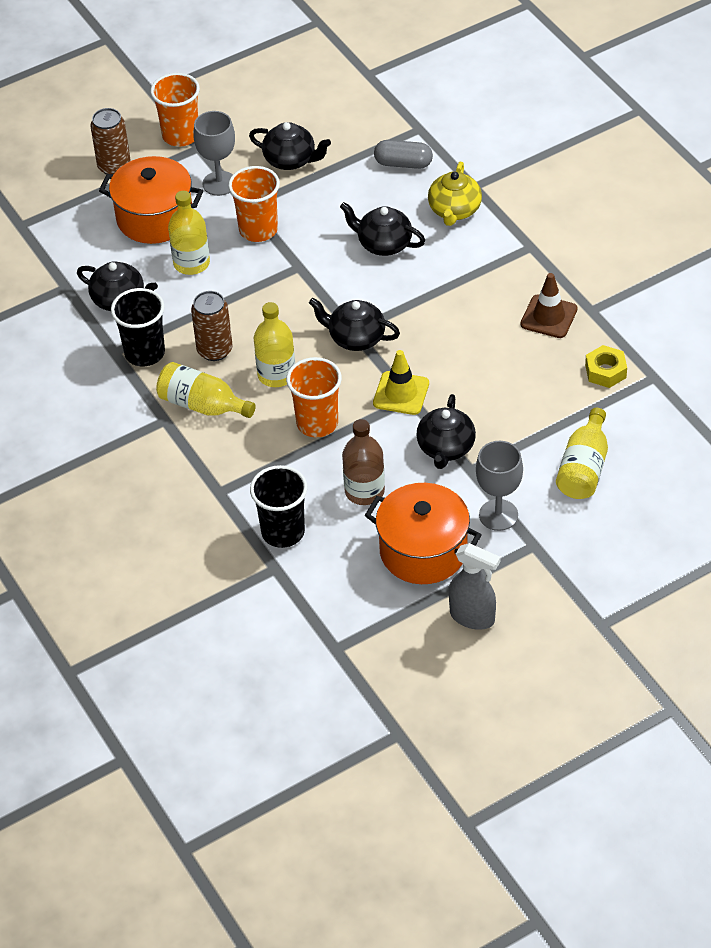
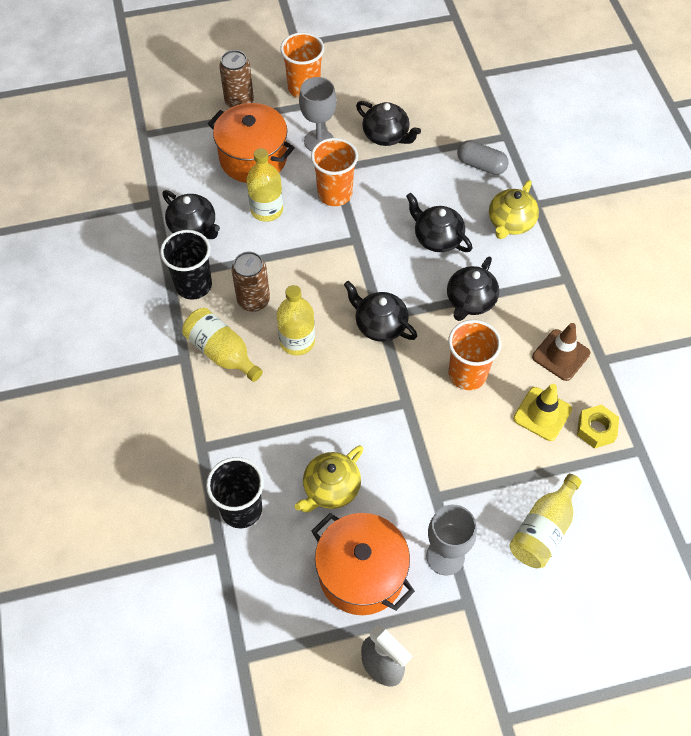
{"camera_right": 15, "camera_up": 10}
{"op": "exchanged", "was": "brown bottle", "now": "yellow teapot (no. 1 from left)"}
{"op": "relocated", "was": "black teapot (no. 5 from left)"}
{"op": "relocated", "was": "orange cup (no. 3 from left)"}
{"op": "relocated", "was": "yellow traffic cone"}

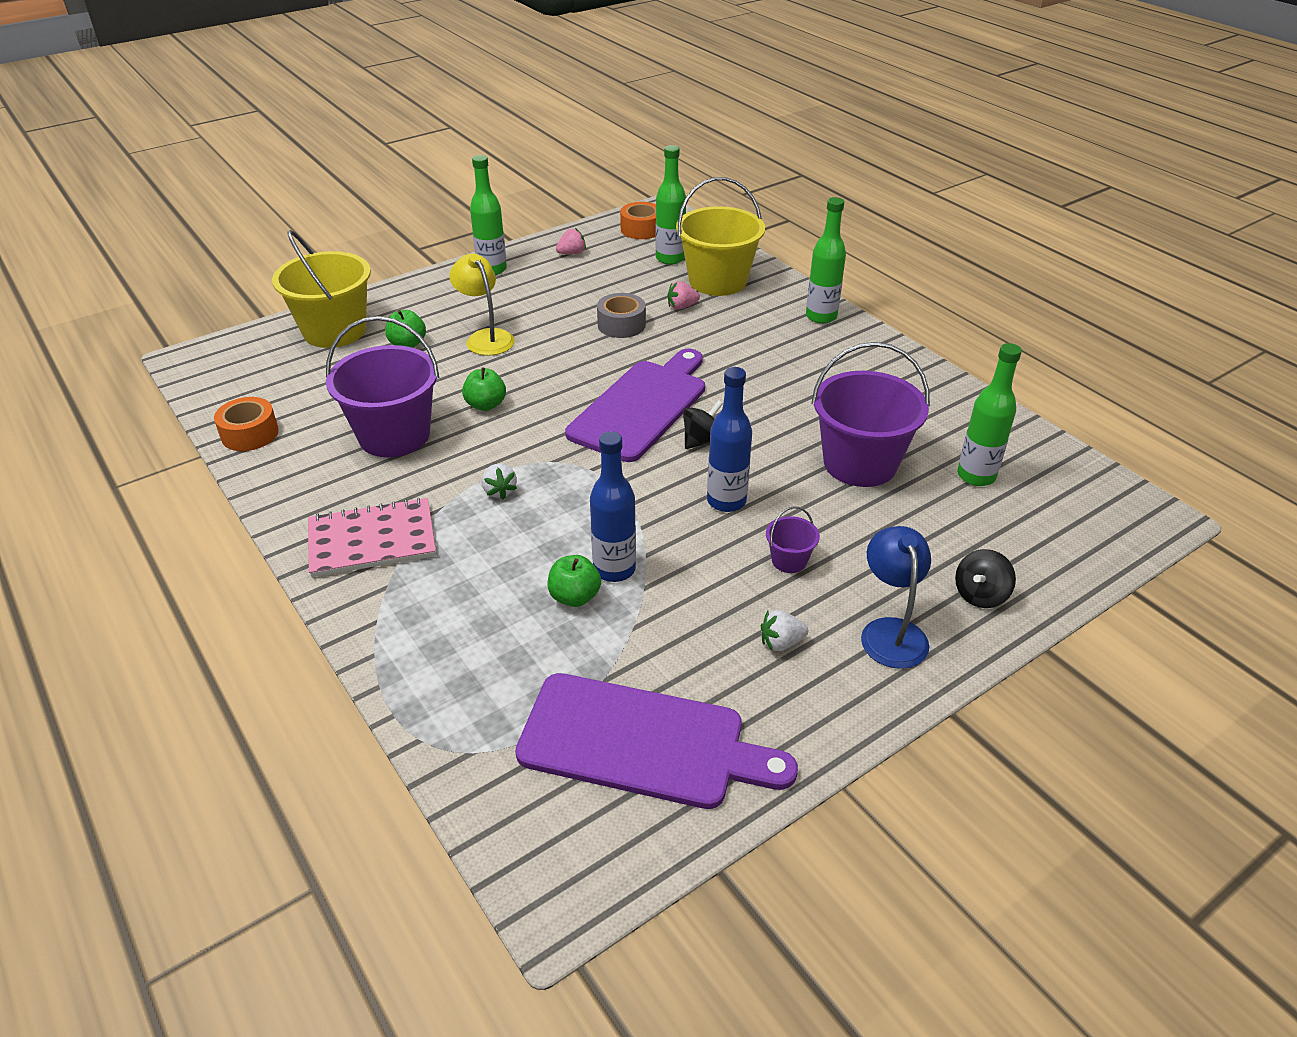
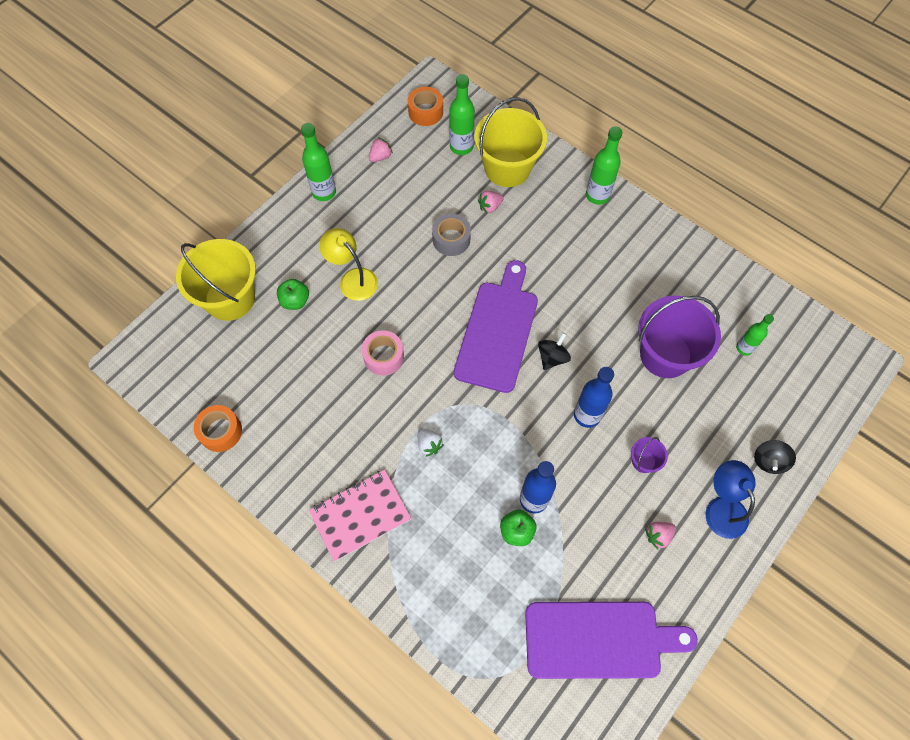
{"camera_right": -15, "camera_up": 25}
{"op": "exchanged", "was": "green apple (no. 2 from left)", "now": "pink tape"}
{"op": "colour", "was": "white strawberry (no. 2 from left)", "now": "pink strawberry (no. 3 from left)"}
{"op": "size", "was": "green bottle (no. 4 from left)", "ratio": 0.64}
{"op": "missing", "was": "purple bucket (no. 1 from left)"}

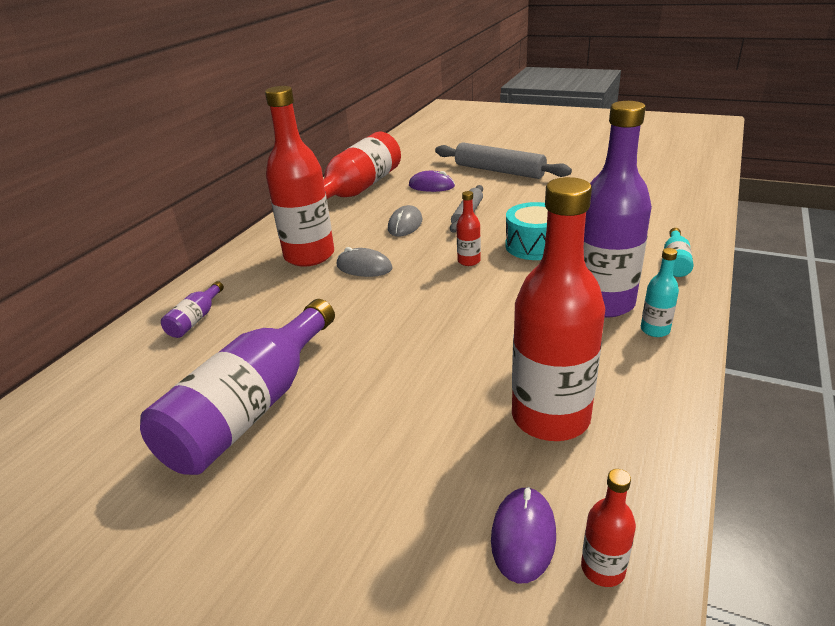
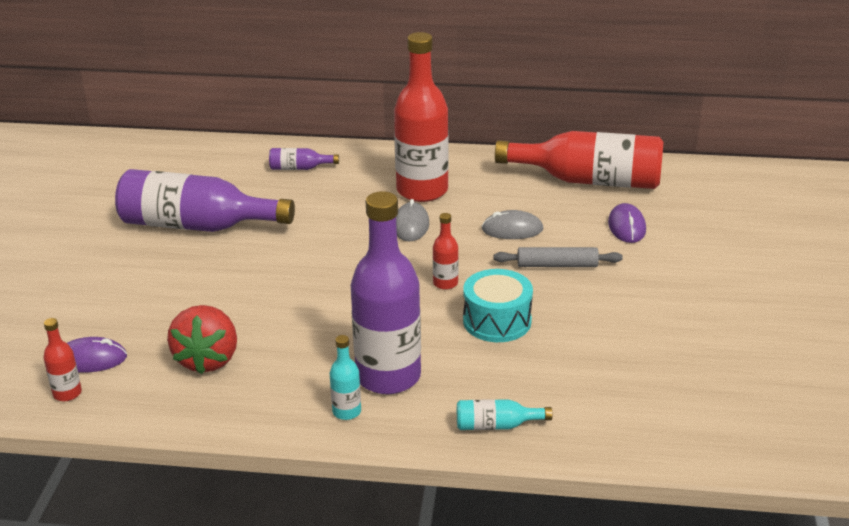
{"camera_right": 70, "camera_up": 0}
{"op": "exchanged", "was": "red bottle (no. 4 from left)", "now": "red strawberry"}
{"op": "missing", "was": "grey rolling pin (no. 2 from left)"}

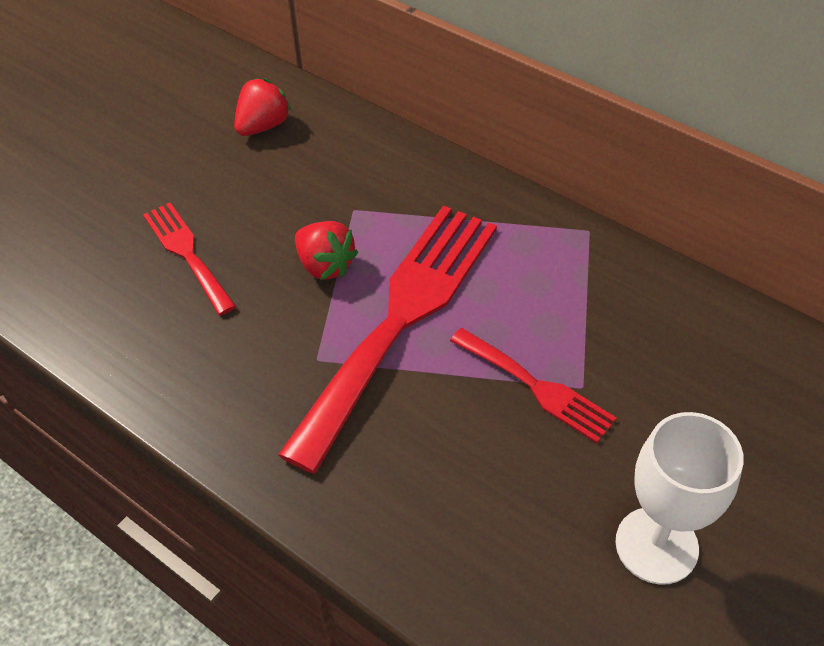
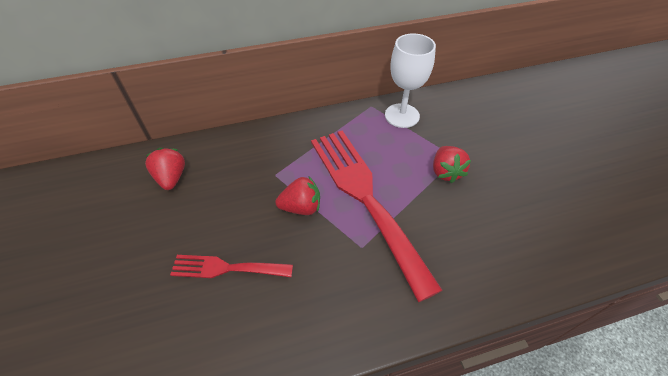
{"camera_right": -55, "camera_up": 0}
{"op": "relocated", "was": "white goblet"}
{"op": "exchanged", "was": "red fork (no. 3 from left)", "now": "red strawberry (no. 3 from left)"}

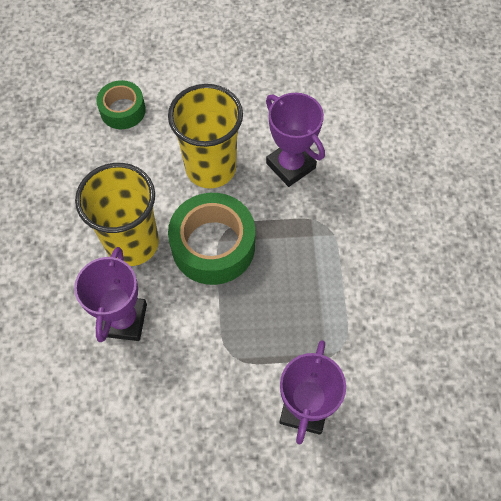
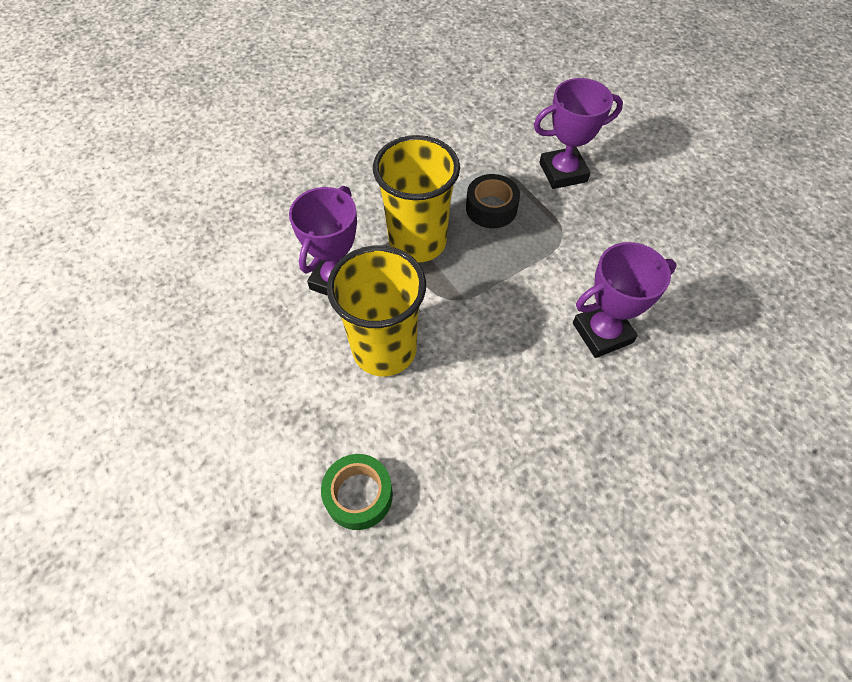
{"camera_right": -120, "camera_up": -5}
{"op": "relocated", "was": "yellow cup (no. 1 from left in the first image)", "now": "yellow cup (no. 2 from left)"}
{"op": "appeared", "now": "black tape"}
{"op": "missing", "was": "green tape (no. 2 from left)"}

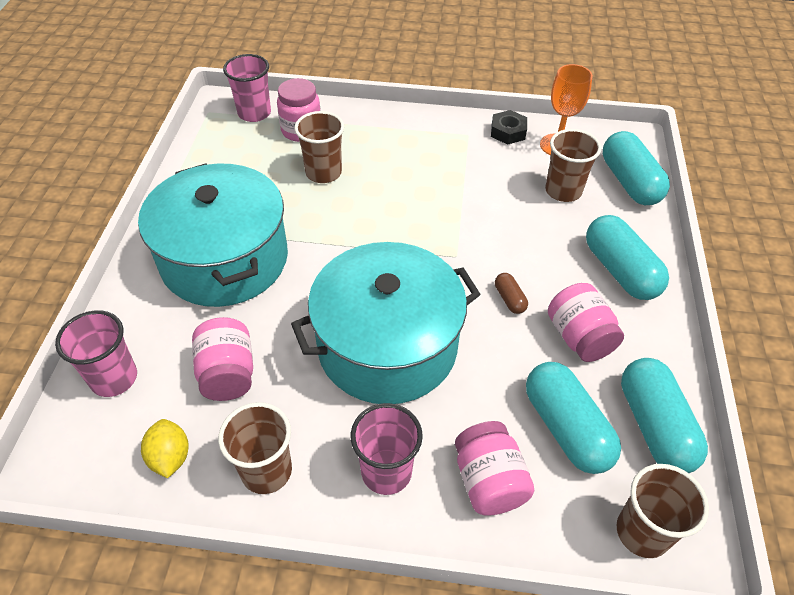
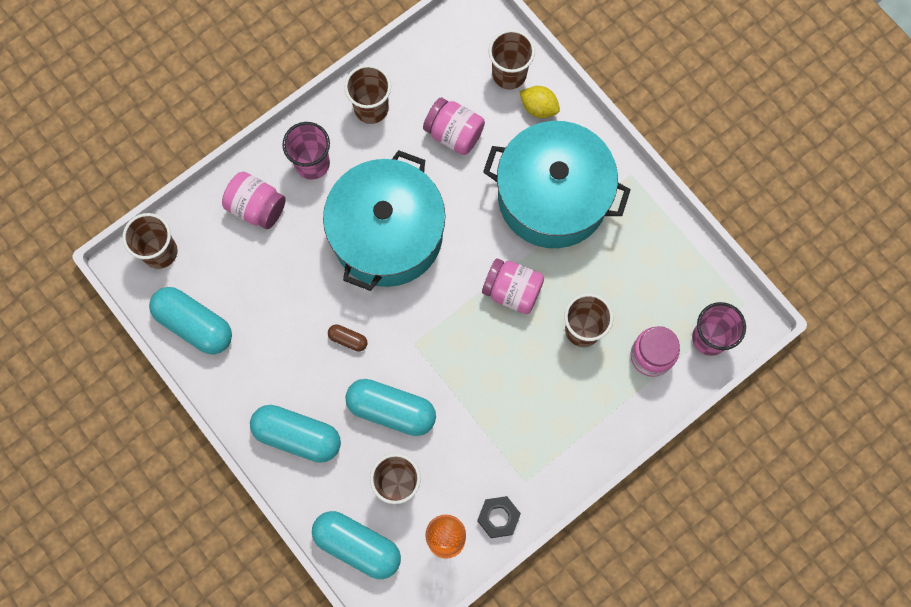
{"camera_right": 135, "camera_up": 25}
{"op": "relocated", "was": "turquoise capsule (no. 1 from left in the first image)", "now": "turquoise capsule (no. 4 from left)"}
{"op": "relocated", "was": "pink jar (no. 4 from left in the first image)", "now": "pink jar (no. 3 from left)"}
{"op": "colour", "was": "pink cup (no. 1 from left)", "now": "brown cup (no. 4 from left)"}
{"op": "relocated", "was": "yellow lemon"}

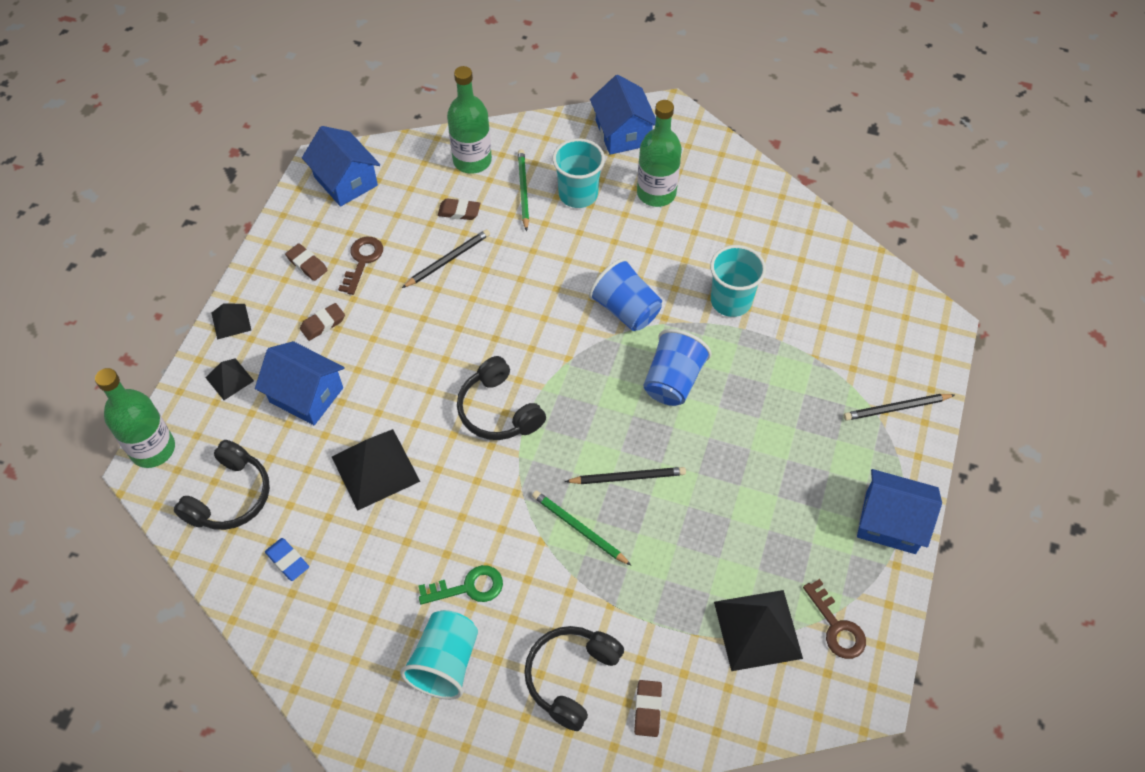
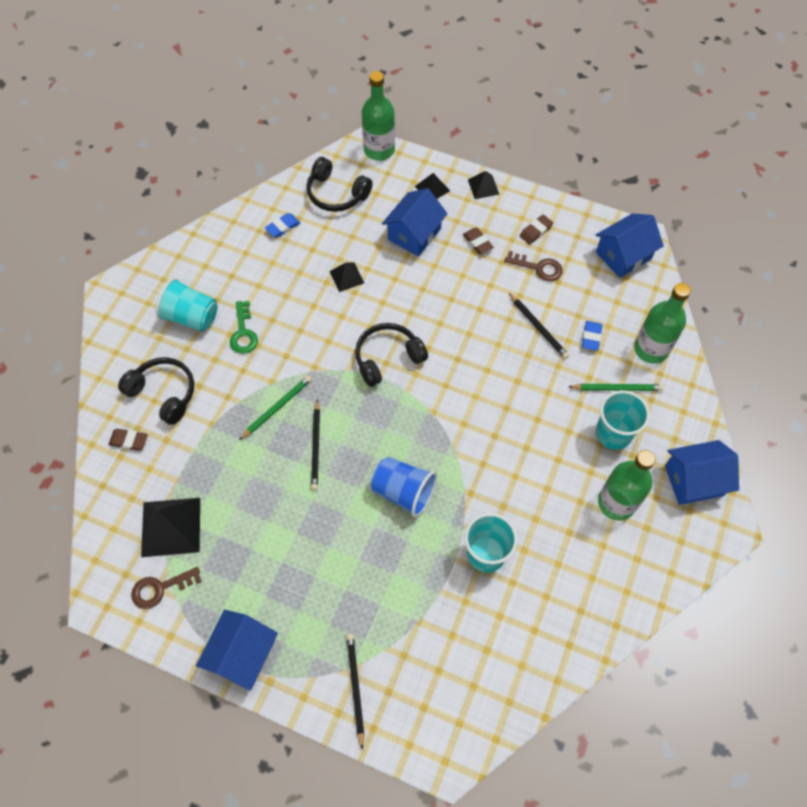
{"camera_right": 95, "camera_up": 5}
{"op": "size", "was": "black pyramid (no. 3 from left in the first image)", "ratio": 0.55}
{"op": "colour", "was": "brown eraser (no. 3 from left)", "now": "blue eraser (no. 2 from left)"}
{"op": "missing", "was": "blue cup (no. 1 from left)"}

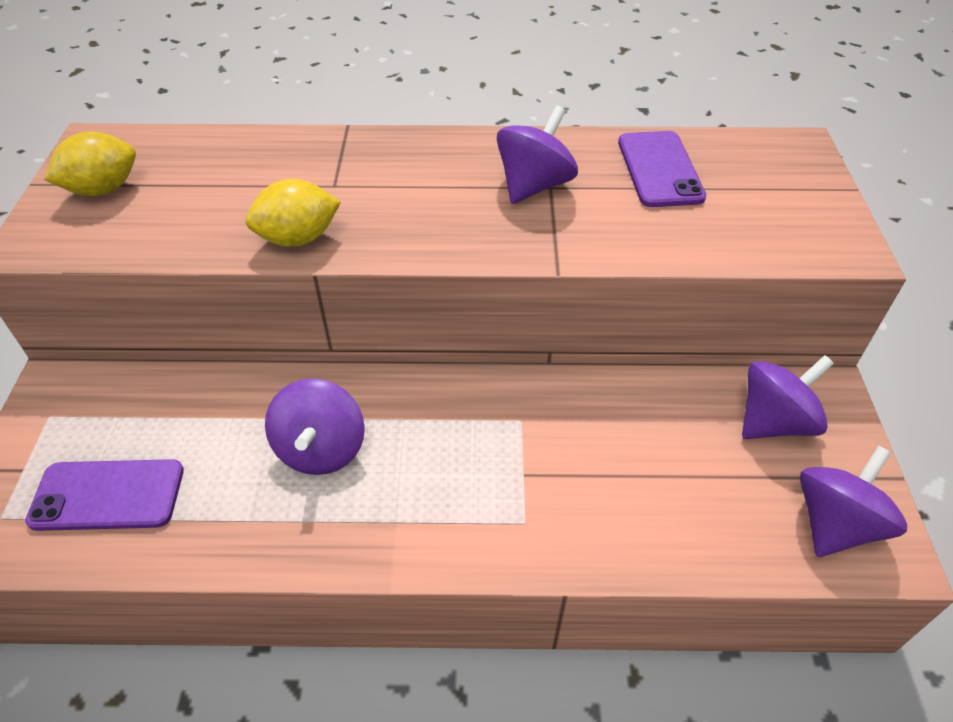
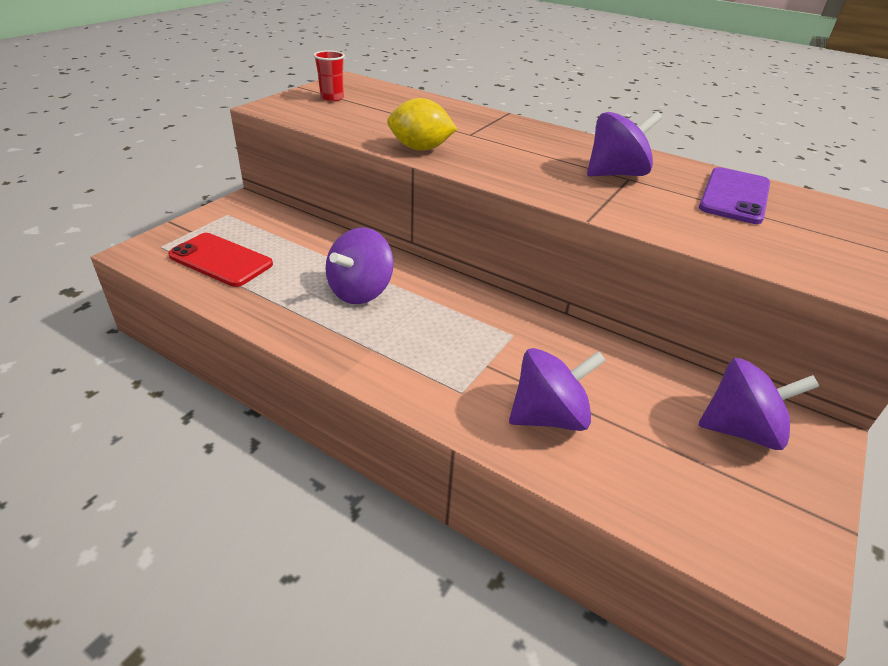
{"camera_right": 30, "camera_up": -10}
{"op": "colour", "was": "purple phone (no. 1 from left)", "now": "red phone"}
{"op": "exchanged", "was": "yellow lemon (no. 1 from left)", "now": "red cup"}
{"op": "relocated", "was": "purple spinning top (no. 4 from left in the first image)", "now": "purple spinning top (no. 2 from left)"}

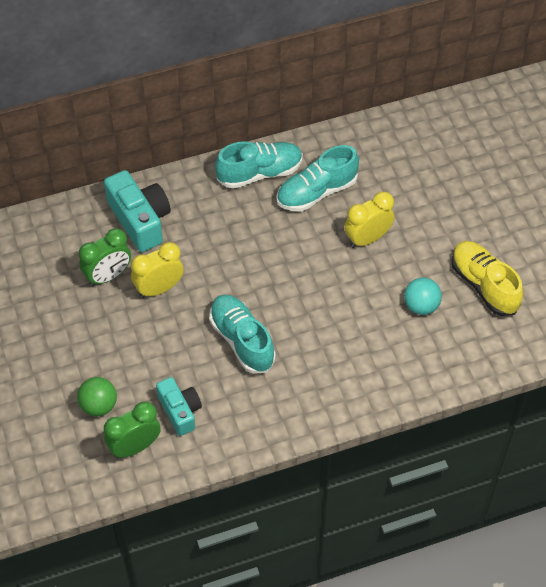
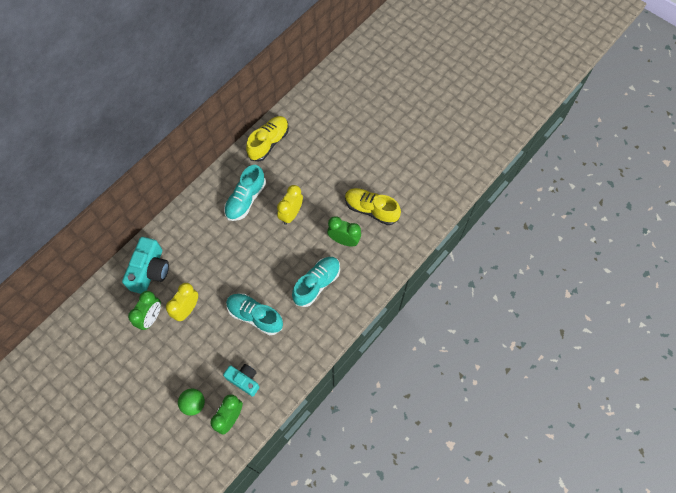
{"camera_right": -30, "camera_up": 10}
{"op": "spun", "was": "turquoise camera (no. 1 from left)", "clockwise": 75}
{"op": "appeared", "now": "yellow shoe (no. 1 from left)"}
{"op": "relocated", "was": "turquoise shoe (no. 2 from left in the first image)", "now": "turquoise shoe (no. 3 from left)"}
{"op": "exchanged", "was": "turquoise ball", "now": "green clock (no. 3 from left)"}

